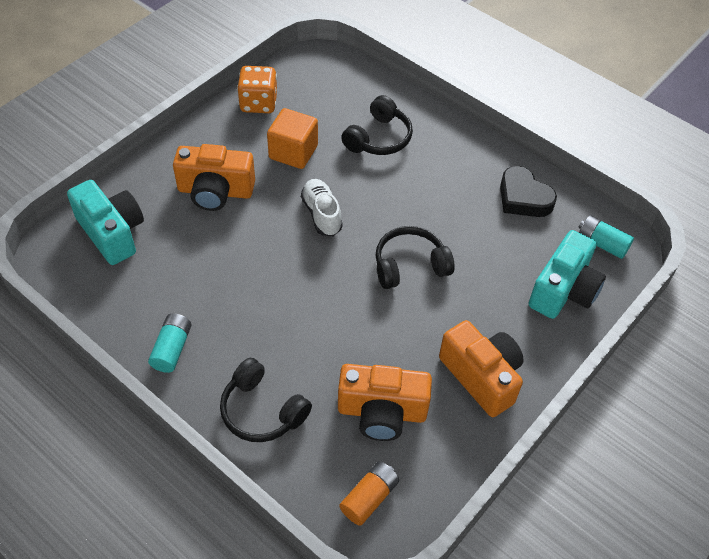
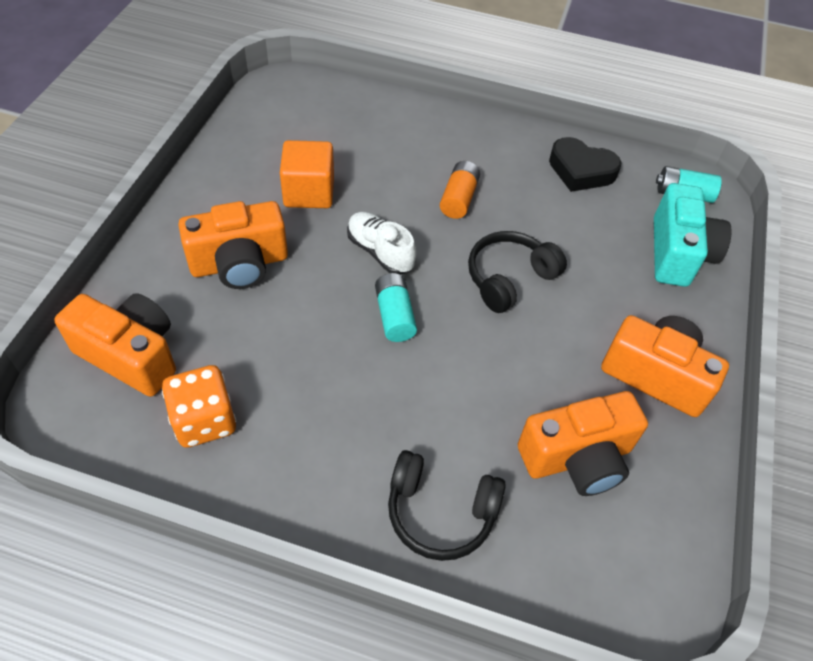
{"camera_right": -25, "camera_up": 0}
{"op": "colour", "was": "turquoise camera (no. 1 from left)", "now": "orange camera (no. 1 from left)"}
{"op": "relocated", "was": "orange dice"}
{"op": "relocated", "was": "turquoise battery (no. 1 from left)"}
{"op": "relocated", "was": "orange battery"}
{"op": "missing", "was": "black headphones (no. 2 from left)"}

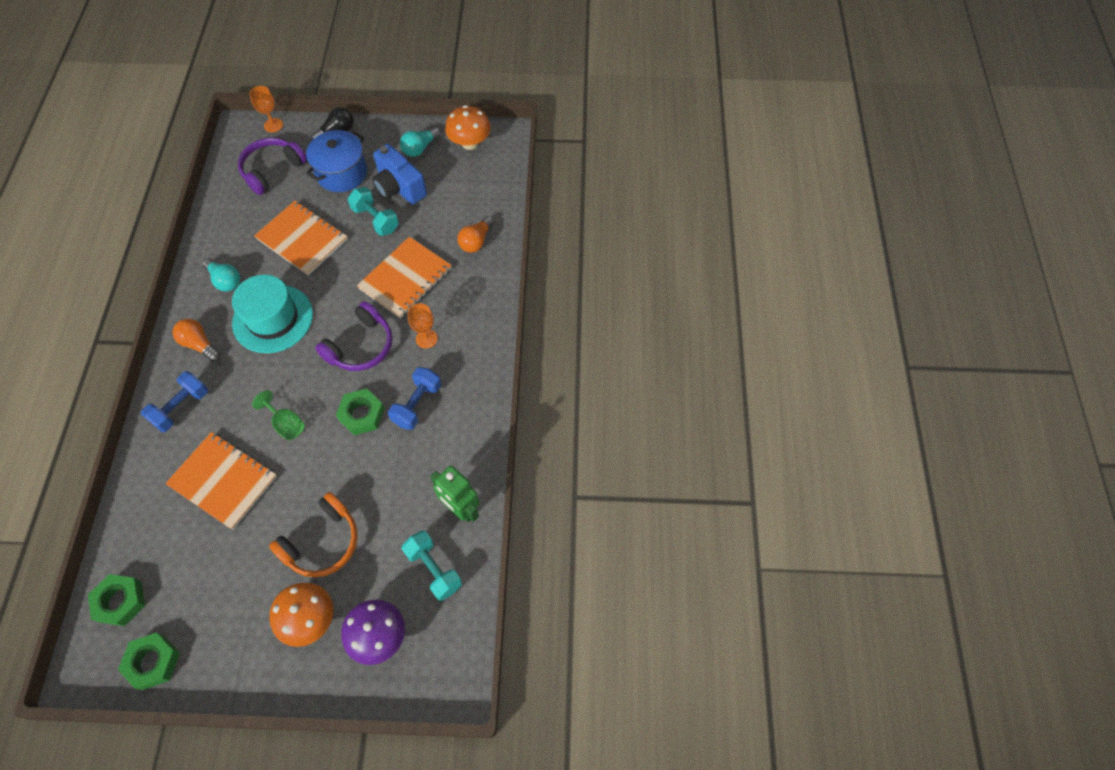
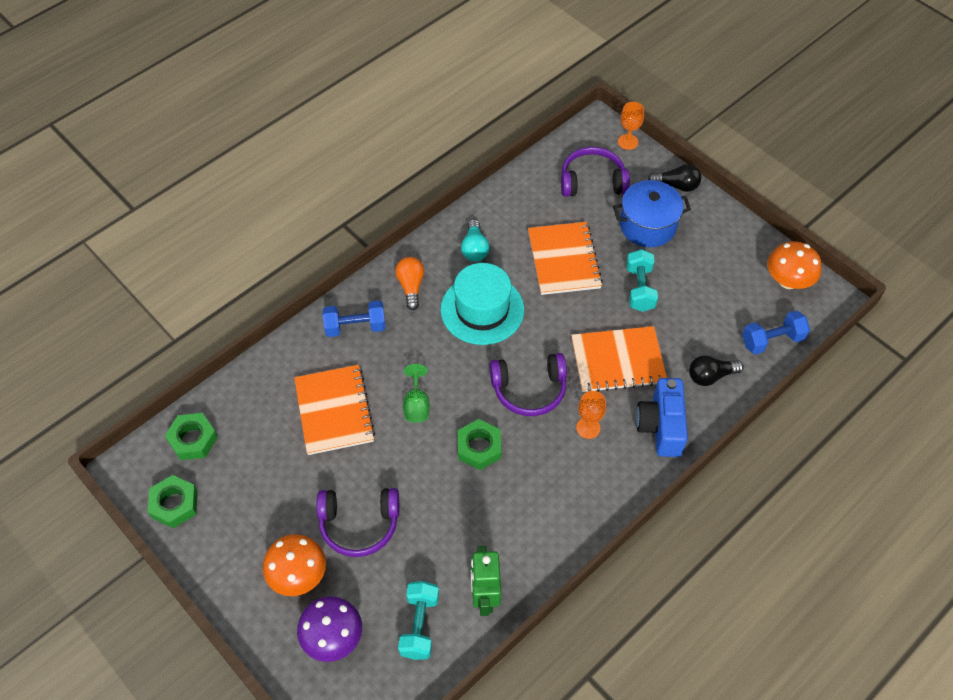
{"camera_right": 45, "camera_up": -5}
{"op": "colour", "was": "orange headphones", "now": "purple headphones (no. 1 from left)"}
{"op": "relocated", "was": "blue camera"}
{"op": "colour", "was": "orange light bulb (no. 2 from left)", "now": "black light bulb (no. 2 from left)"}
{"op": "relocated", "was": "blue dumbbell (no. 2 from left)"}
{"op": "missing", "was": "turquoise light bulb (no. 2 from left)"}

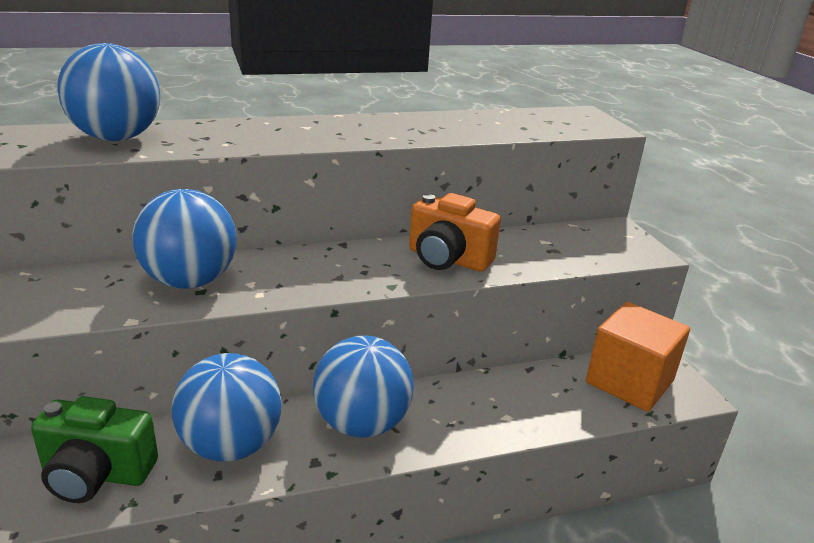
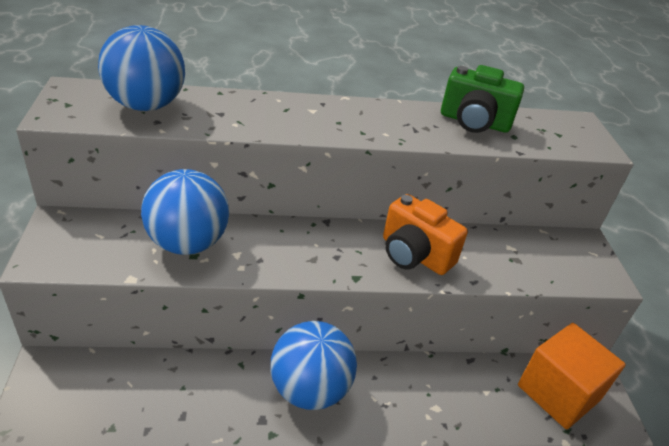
{"camera_right": 10, "camera_up": 10}
{"op": "relocated", "was": "green camera"}
{"op": "missing", "was": "blue ball (no. 3 from left)"}

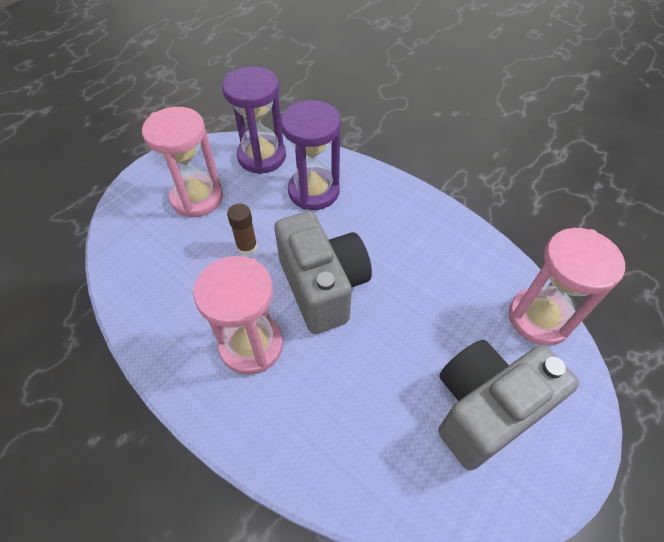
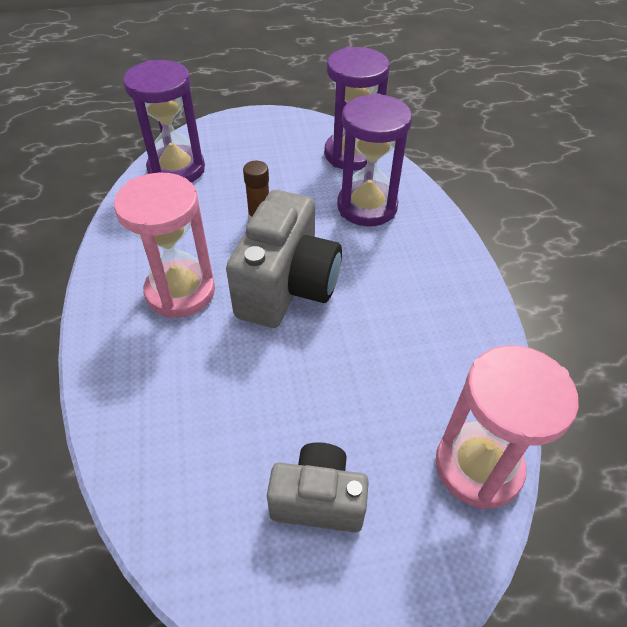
{"camera_right": 40, "camera_up": -5}
{"op": "appeared", "now": "purple hourglass (no. 1 from left)"}
{"op": "size", "was": "grey camera (no. 2 from left)", "ratio": 0.61}
{"op": "missing", "was": "pink hourglass (no. 1 from left)"}

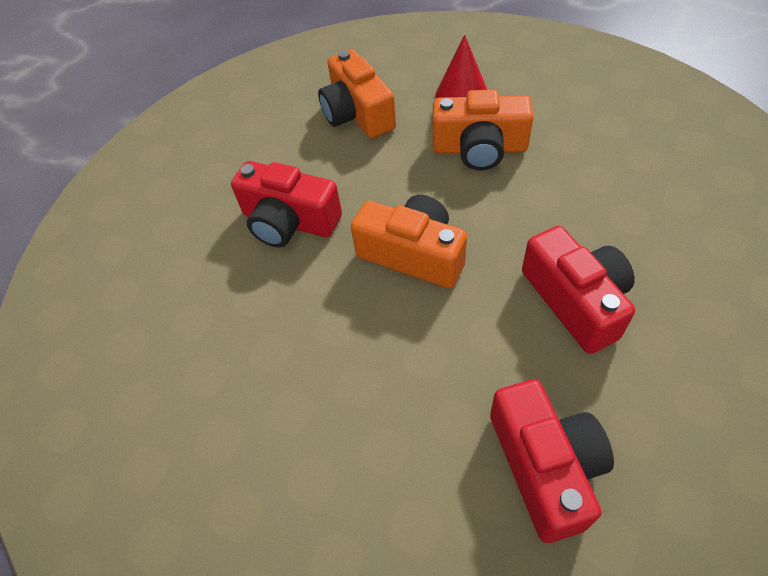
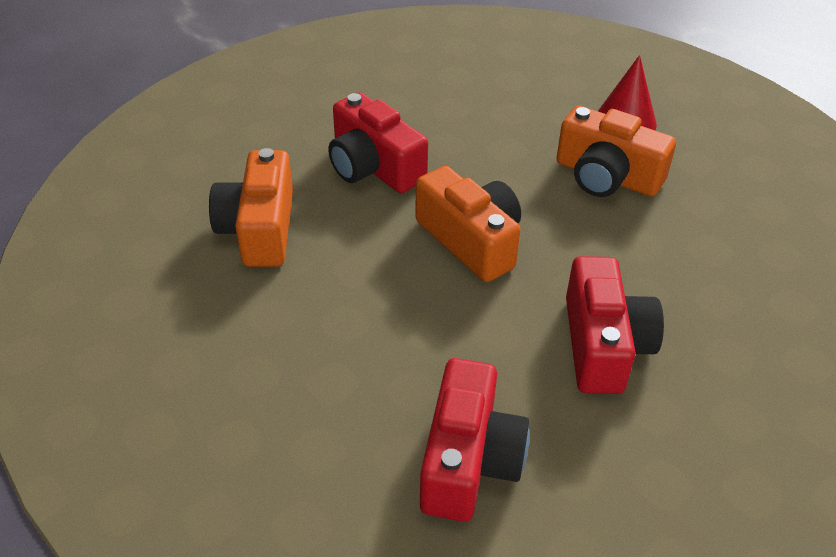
{"camera_right": 20, "camera_up": -10}
{"op": "relocated", "was": "orange camera (no. 1 from left)"}

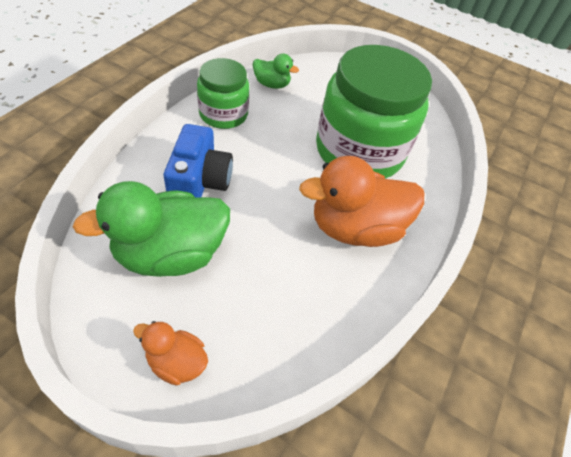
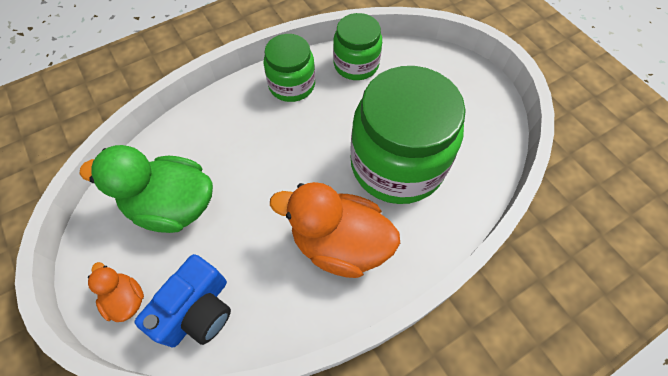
{"camera_right": 35, "camera_up": 10}
{"op": "relocated", "was": "blue camera"}
{"op": "exchanged", "was": "green duck (no. 2 from left)", "now": "green jar (no. 2 from left)"}

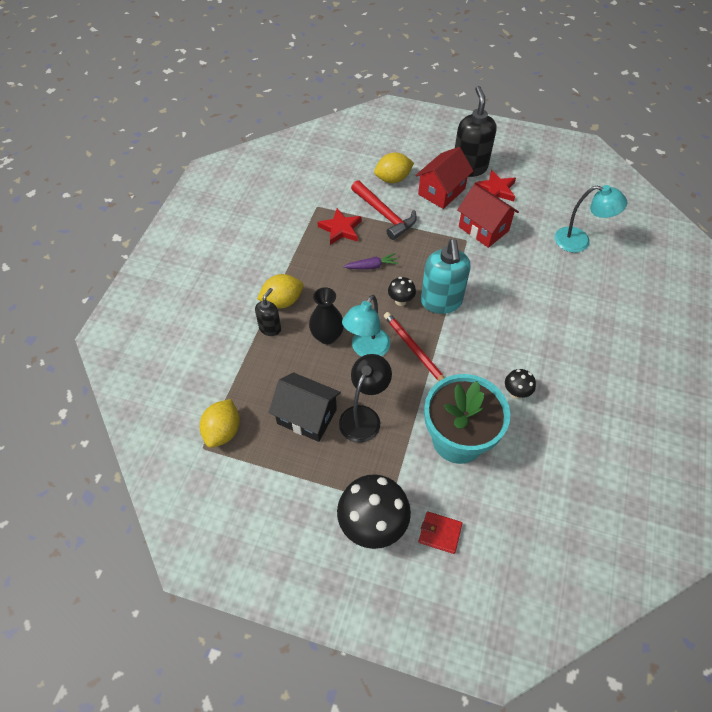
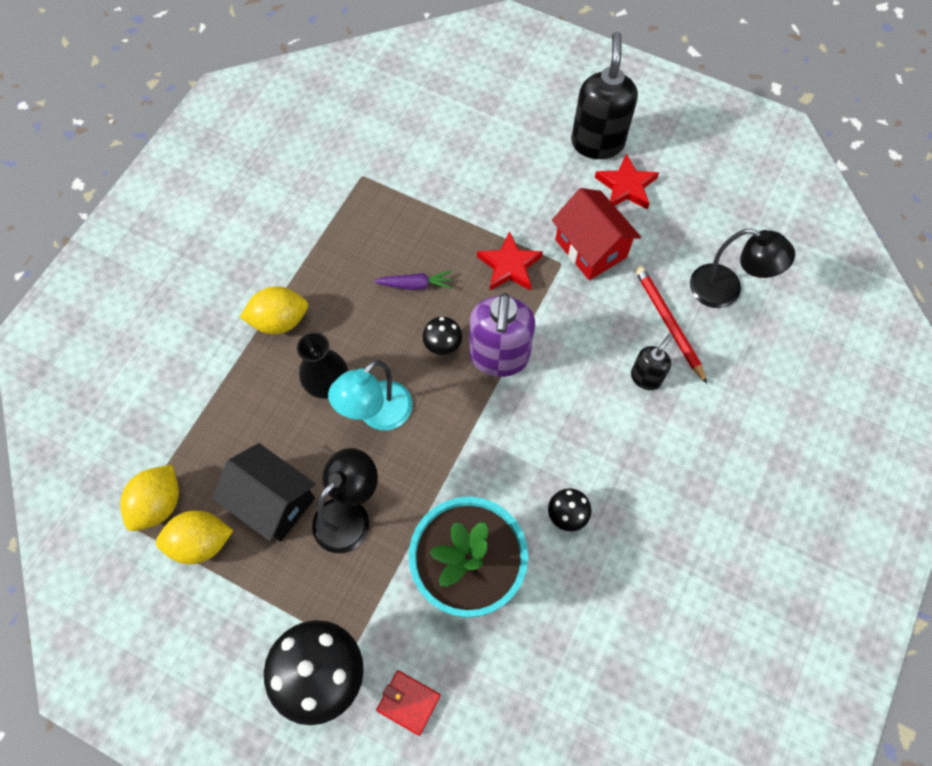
{"camera_right": 10, "camera_up": 10}
{"op": "relocated", "was": "yellow lemon (no. 3 from left in the first image)", "now": "yellow lemon (no. 2 from left)"}
{"op": "colour", "was": "turquoise soap dispenser", "now": "purple soap dispenser"}
{"op": "relocated", "was": "red star (no. 1 from left)"}
{"op": "relocated", "was": "black soap dispenser (no. 1 from left in the first image)", "now": "black soap dispenser (no. 2 from left)"}
{"op": "relocated", "was": "red pencil"}
{"op": "colour", "was": "turquoise lamp (no. 2 from left)", "now": "black lamp (no. 2 from left)"}
{"op": "missing", "was": "red hammer"}
{"op": "missing", "was": "red house (no. 1 from left)"}

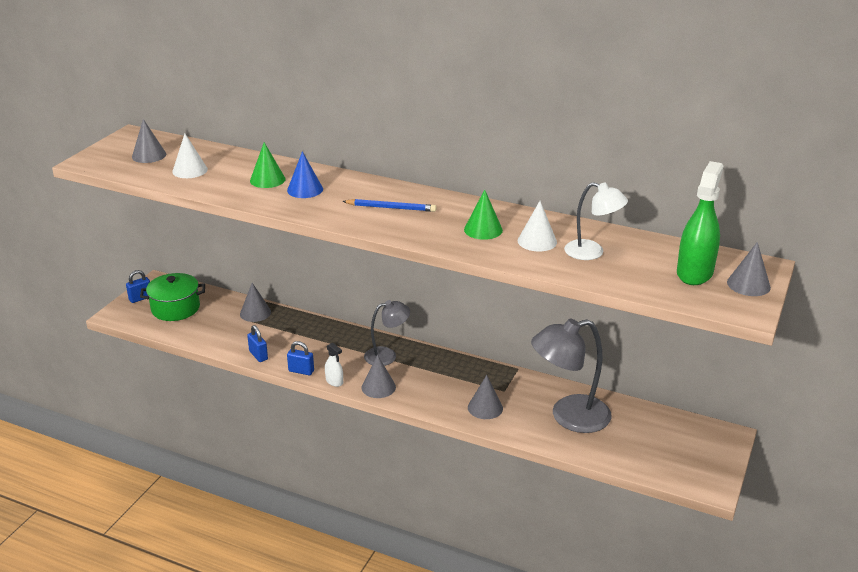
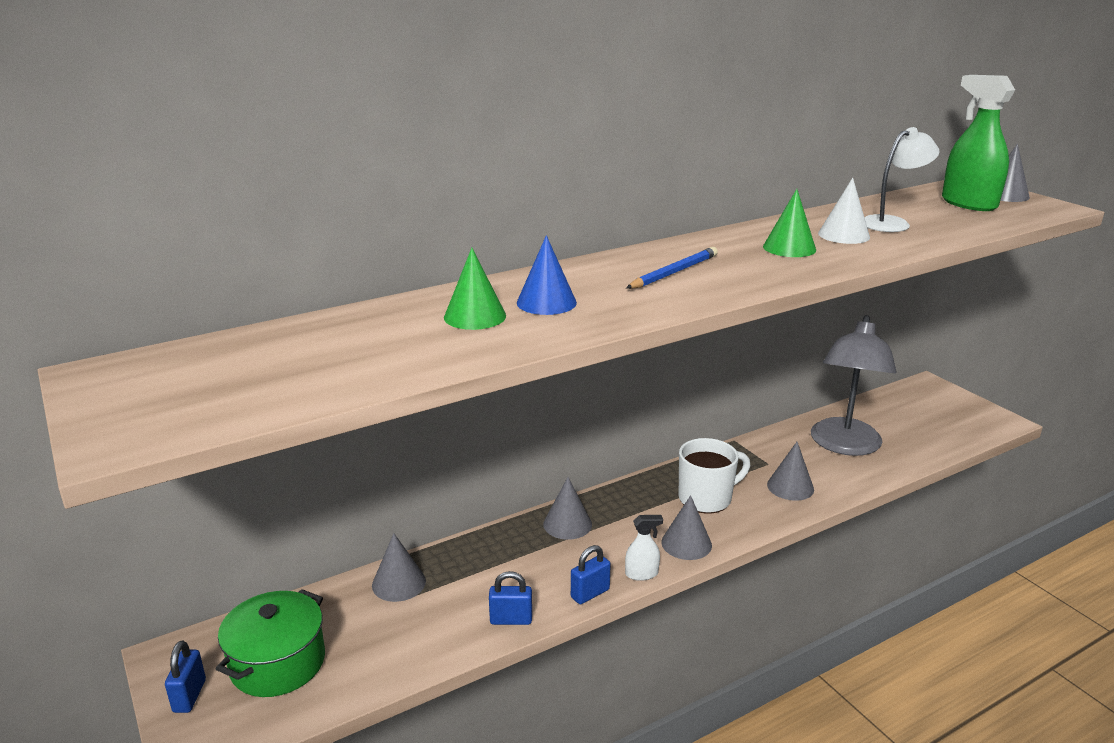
{"camera_right": -55, "camera_up": -5}
{"op": "relocated", "was": "grey cone (no. 1 from left in the first image)", "now": "grey cone (no. 2 from left)"}
{"op": "appeared", "now": "white mug"}
{"op": "missing", "was": "white cone (no. 1 from left)"}
{"op": "missing", "was": "grey lamp (no. 1 from left)"}

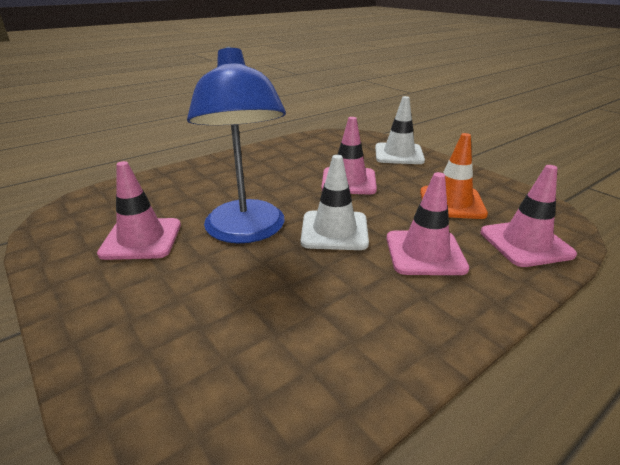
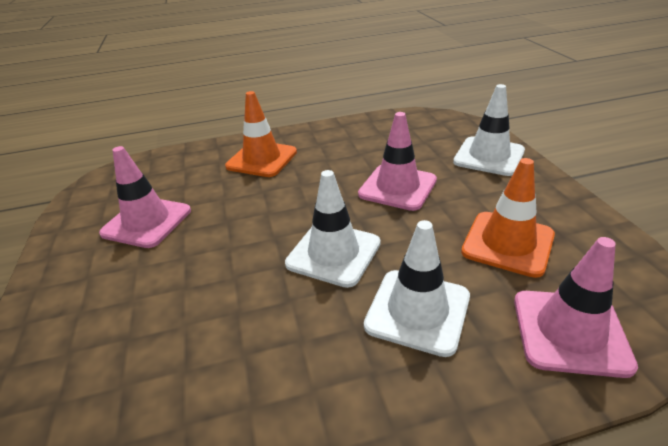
{"camera_right": 25, "camera_up": 5}
{"op": "appeared", "now": "orange traffic cone (no. 1 from left)"}
{"op": "colour", "was": "pink traffic cone (no. 3 from left)", "now": "white traffic cone (no. 2 from left)"}
{"op": "missing", "was": "blue lamp"}

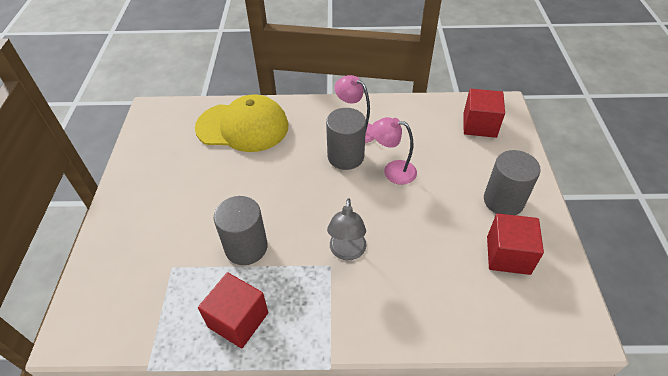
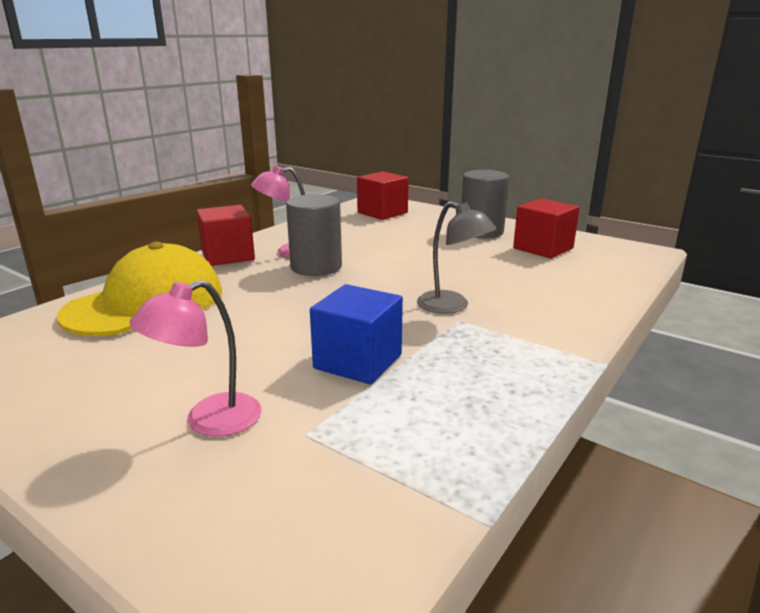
{"camera_right": -55, "camera_up": -25}
{"op": "relocated", "was": "pink lamp (no. 2 from left in the first image)", "now": "pink lamp (no. 1 from left)"}
{"op": "relocated", "was": "red cube (no. 1 from left)"}
{"op": "exchanged", "was": "grey cylinder (no. 1 from left)", "now": "blue cube"}

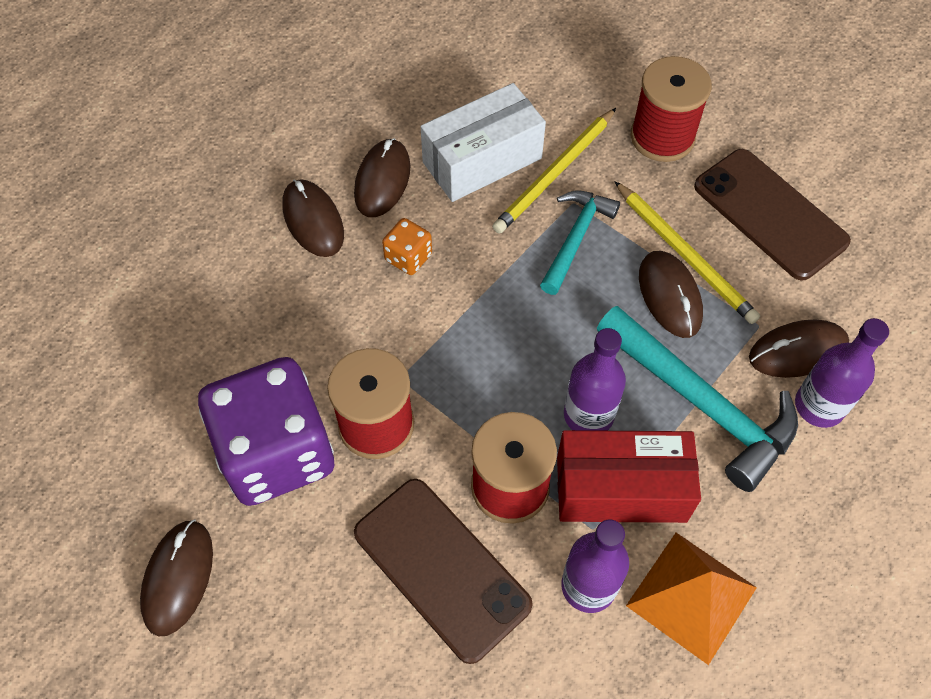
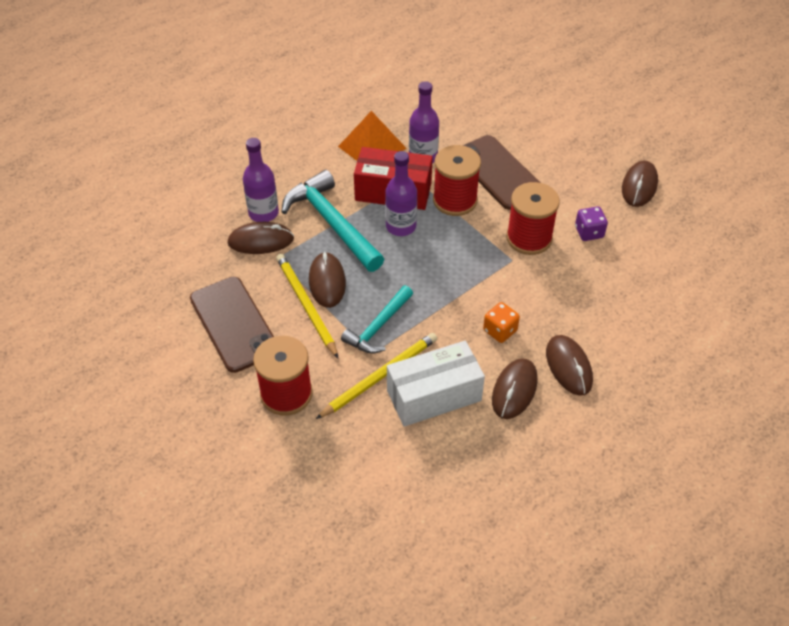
{"camera_right": -170, "camera_up": -10}
{"op": "size", "was": "purple dice", "ratio": 0.42}

